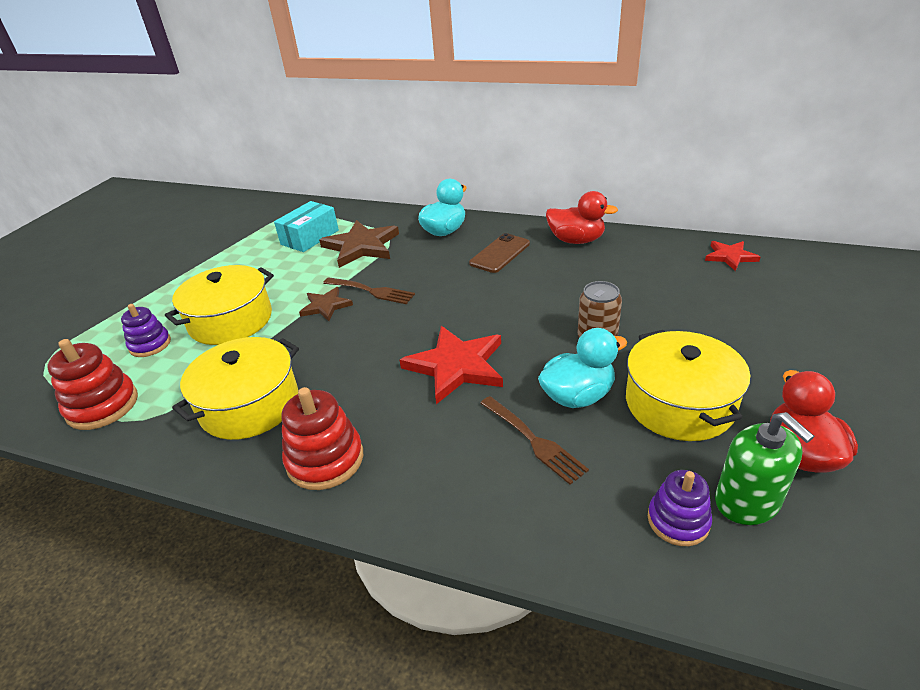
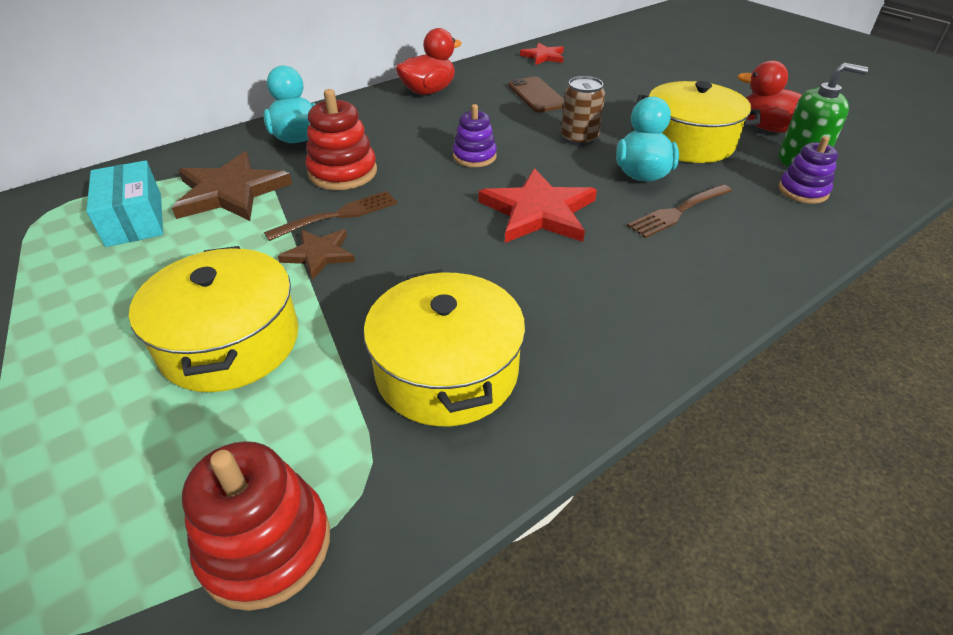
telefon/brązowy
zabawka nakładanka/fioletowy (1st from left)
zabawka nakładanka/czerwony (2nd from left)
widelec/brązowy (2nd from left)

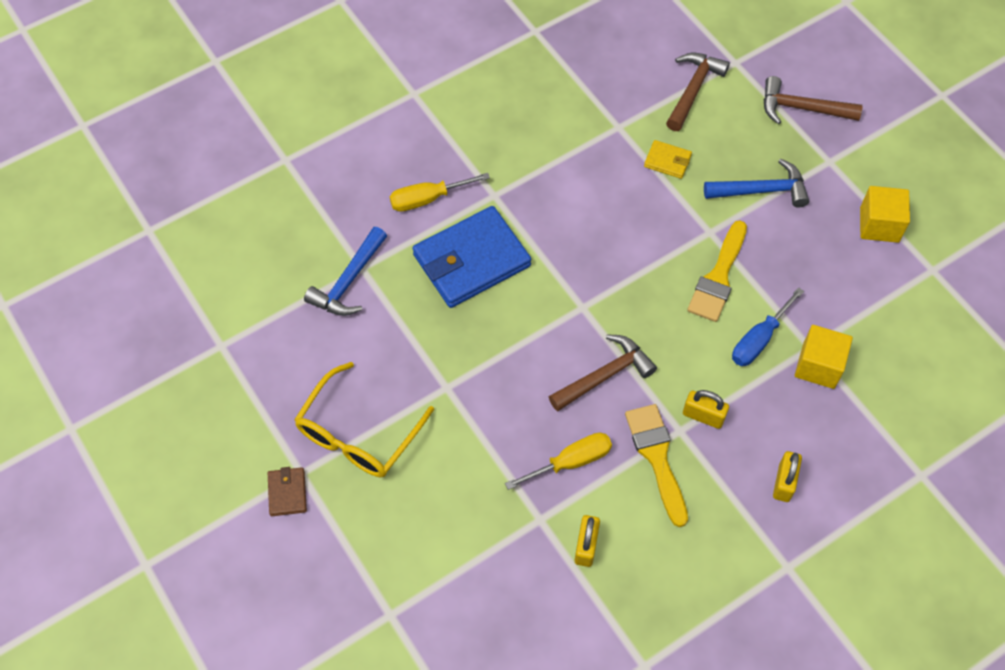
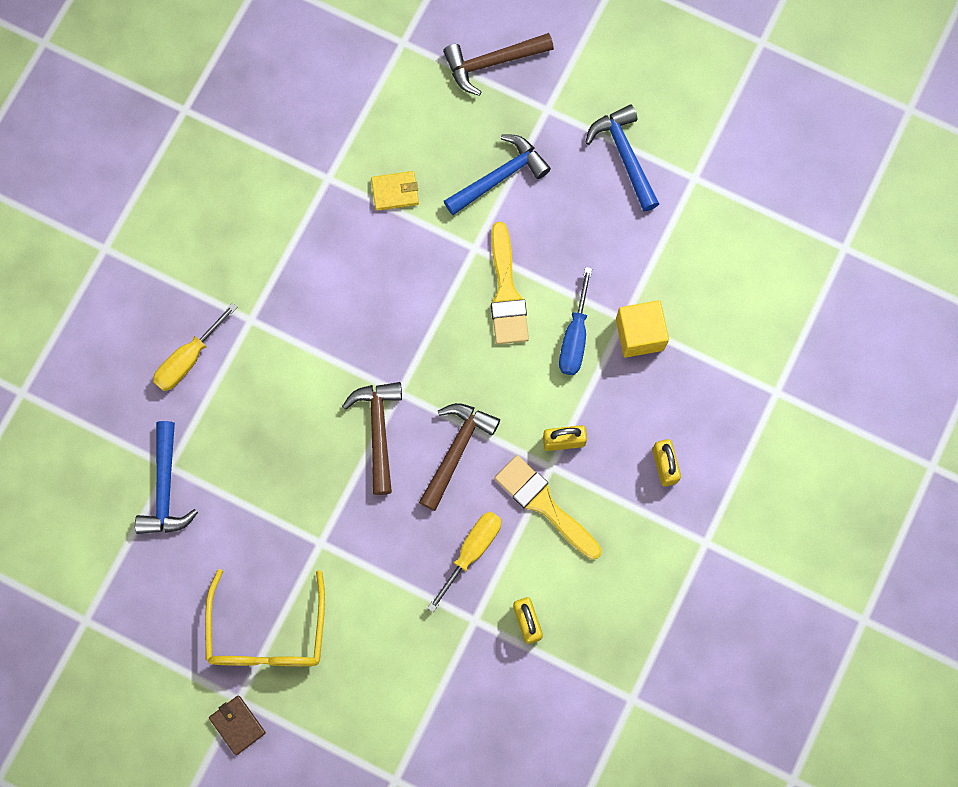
młotek/brązowy (1st from left)
młotek/niebieski (3rd from left)
portfel/niebieski

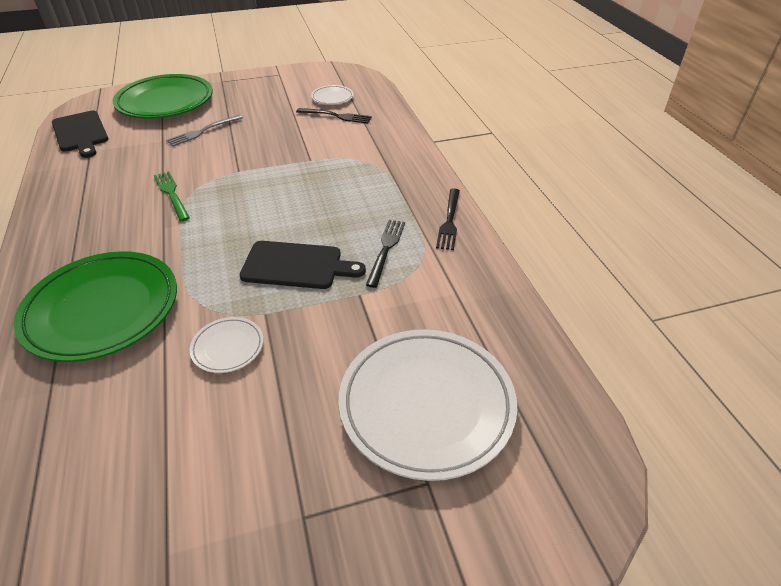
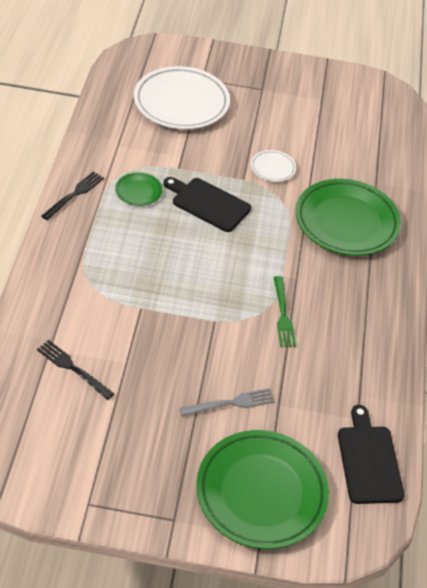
talerz/biały (2nd from left in the first image)
talerz/zielony (1st from left)

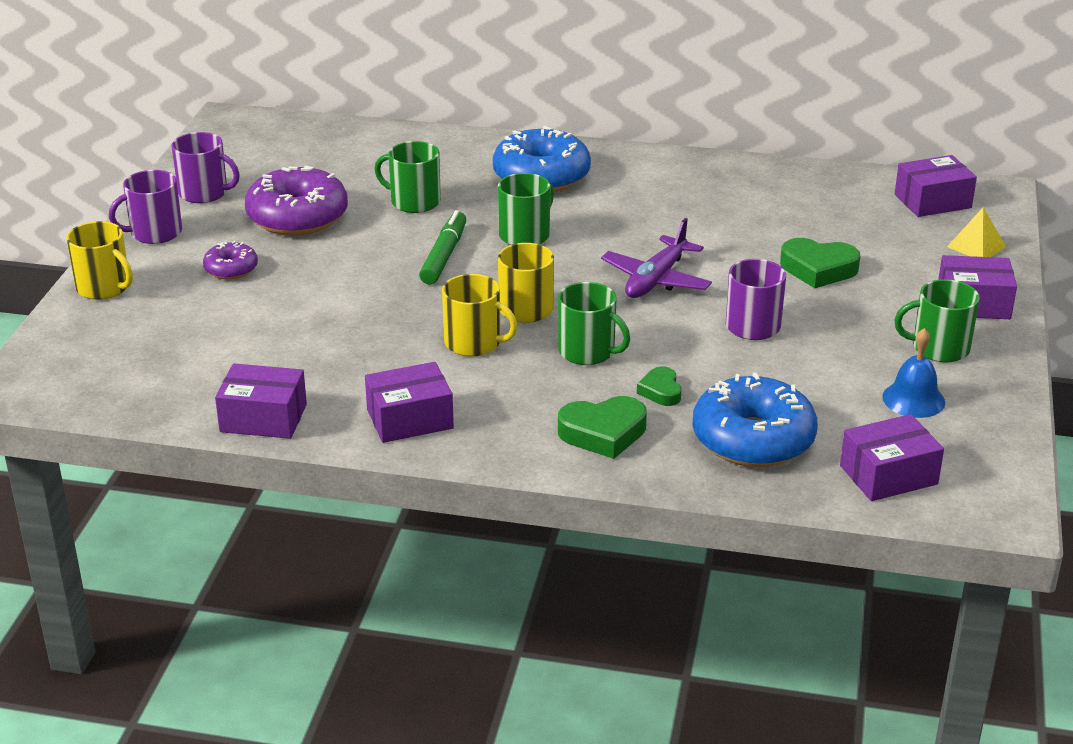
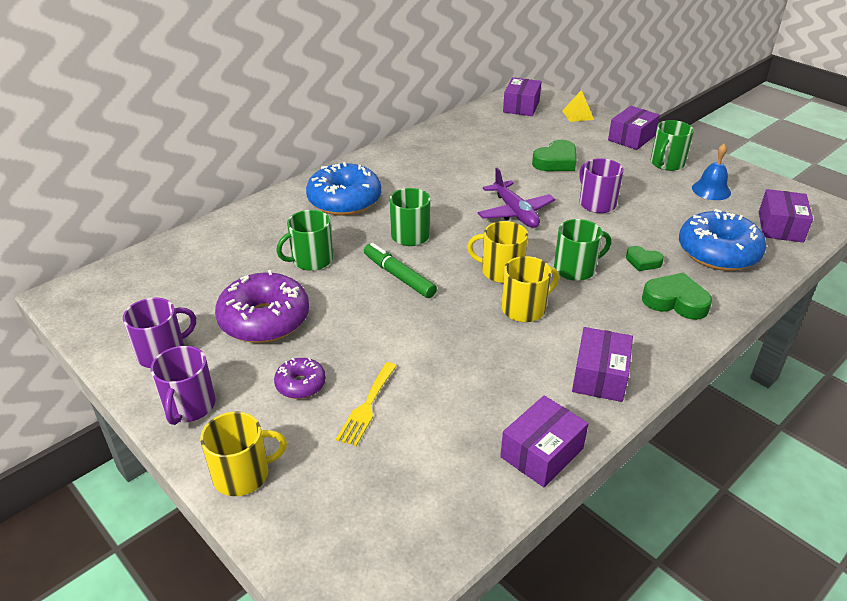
serce/zielony (3rd from left)
widelec/żółty

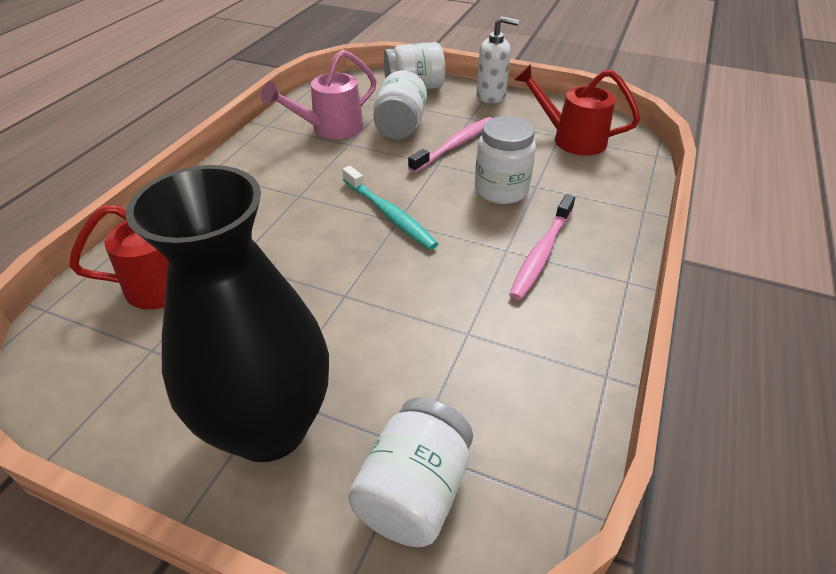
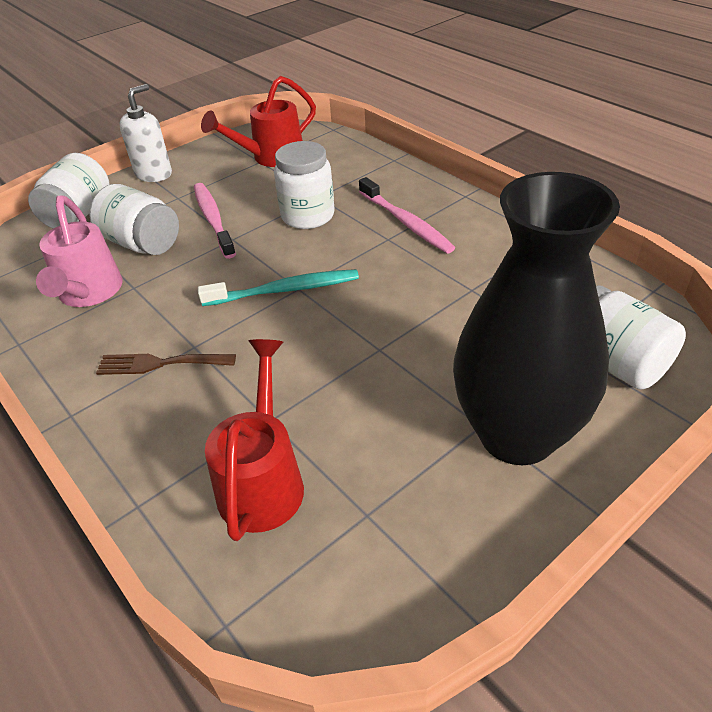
widelec/brązowy

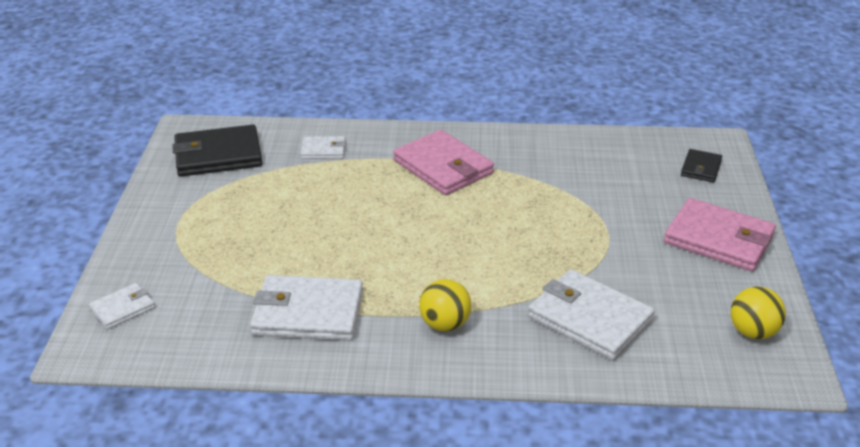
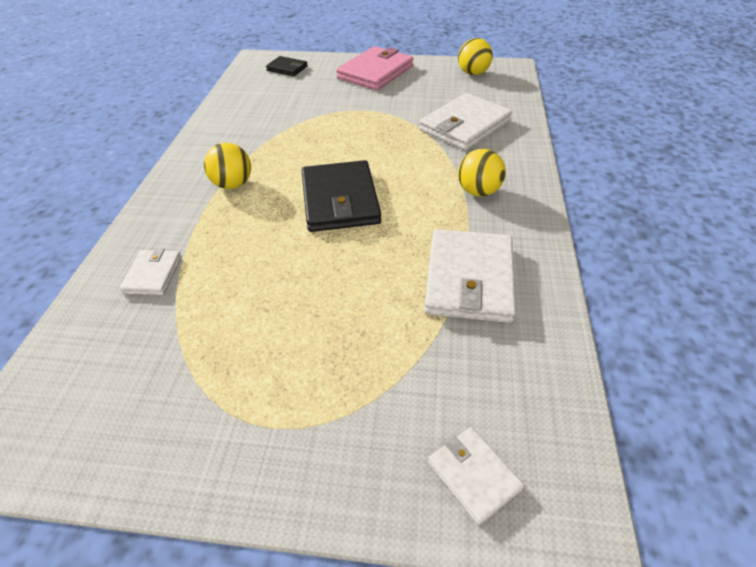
portfel/czarny (2nd from left)
piłka/żółty (1st from left)

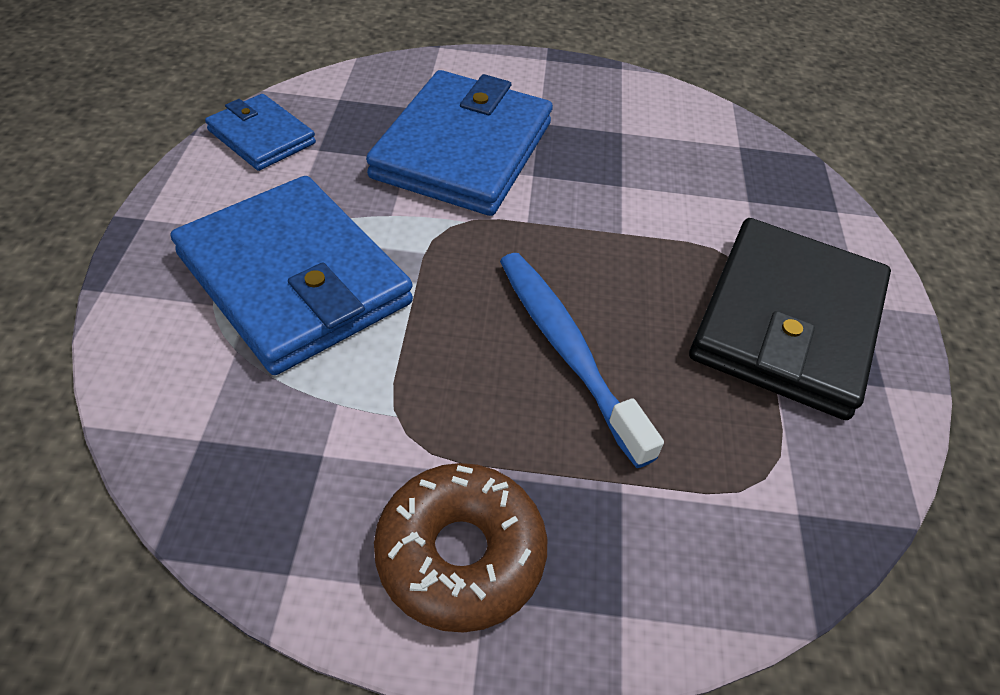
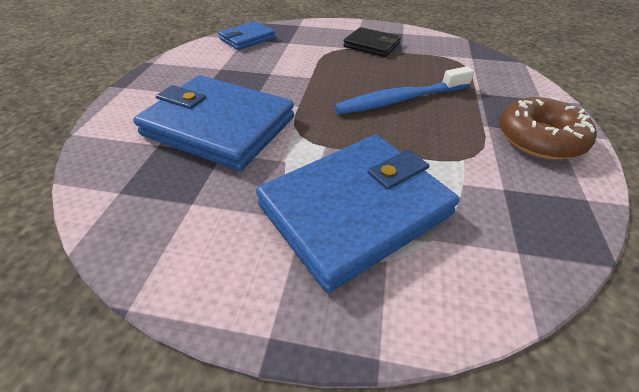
portfel/niebieski (2nd from left)
portfel/czarny

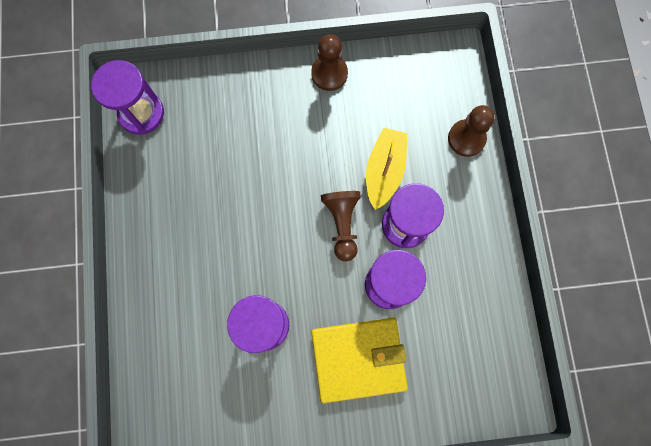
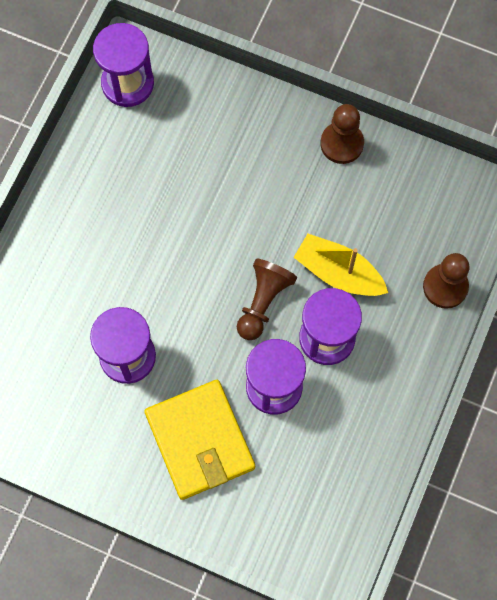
łódka/żółty
portfel/żółty

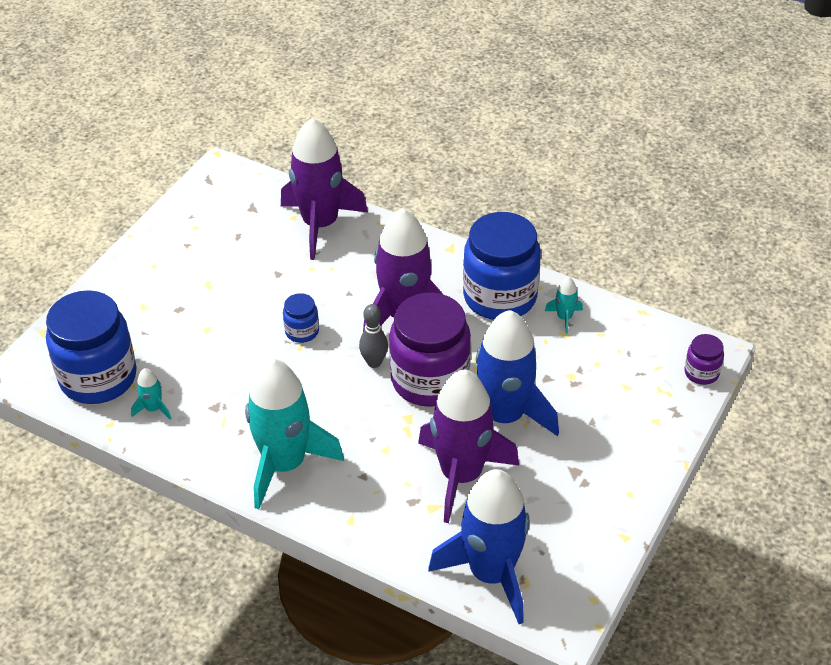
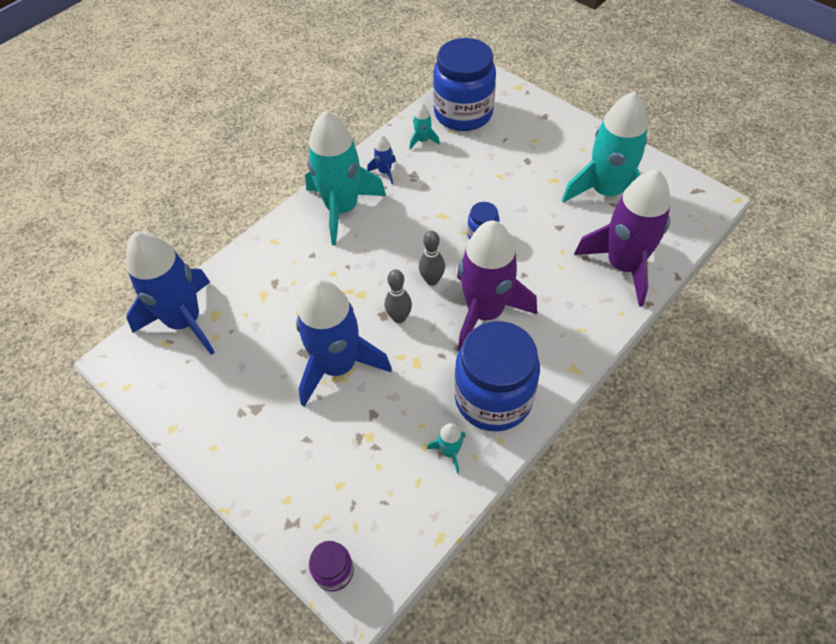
kręgiel/szary (1st from left)
rakieta/fioletowy (3rd from left in the first image)
rakieta/turkusowy (4th from left)
rakieta/niebieski (3rd from left)

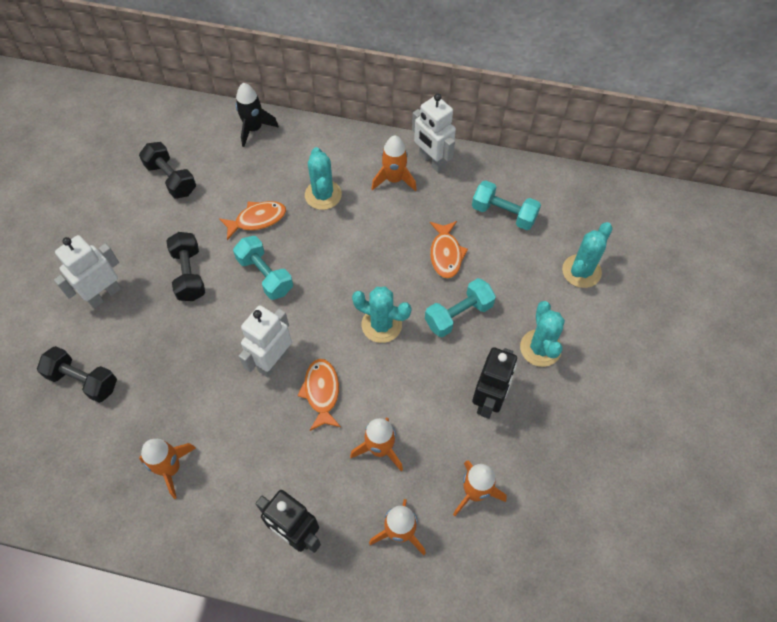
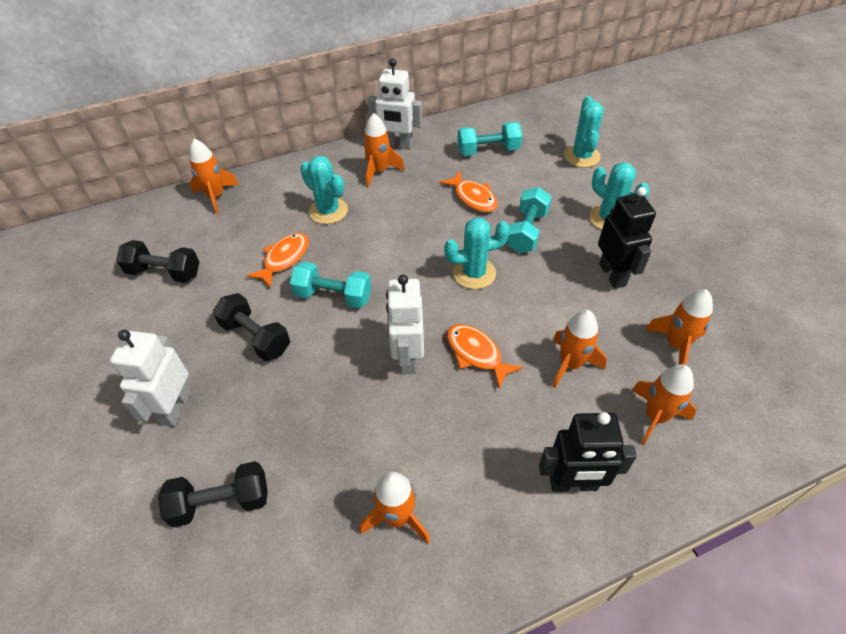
rakieta/pomarańczowy (1st from left)

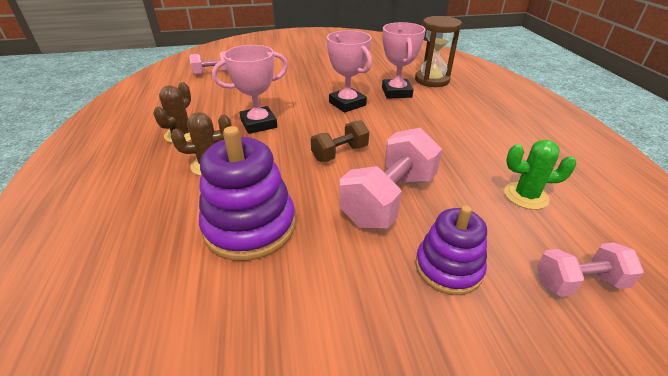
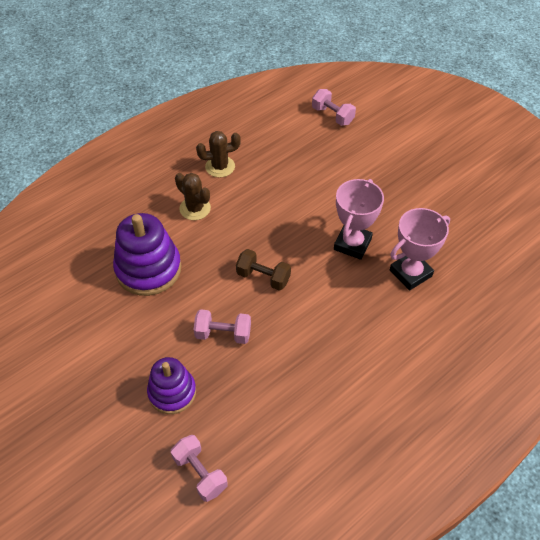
klepsydra/brązowy
puchar/różowy (1st from left in the first image)
hantel/różowy (2nd from left)
kaktus/zielony

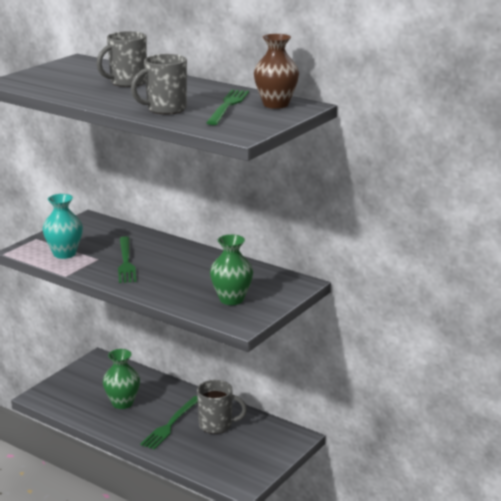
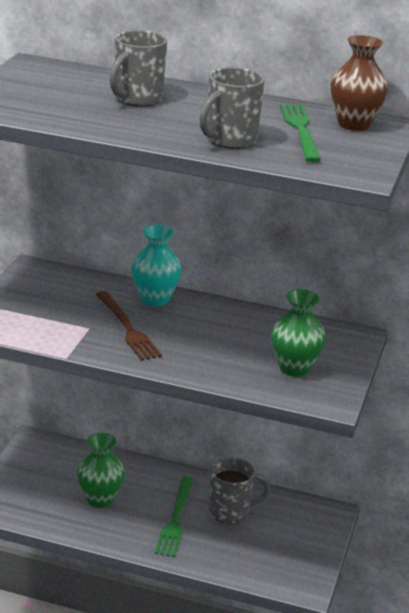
wazon/turkusowy
widelec/brązowy

